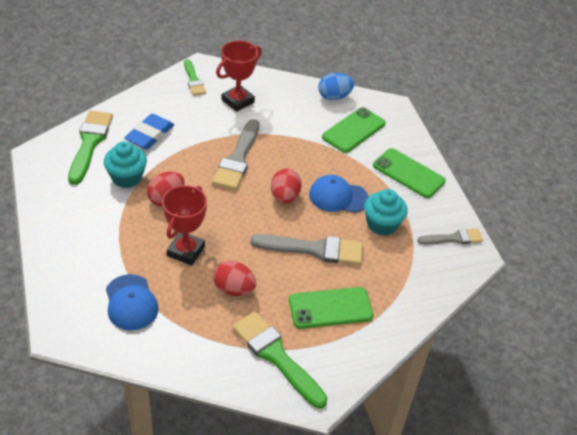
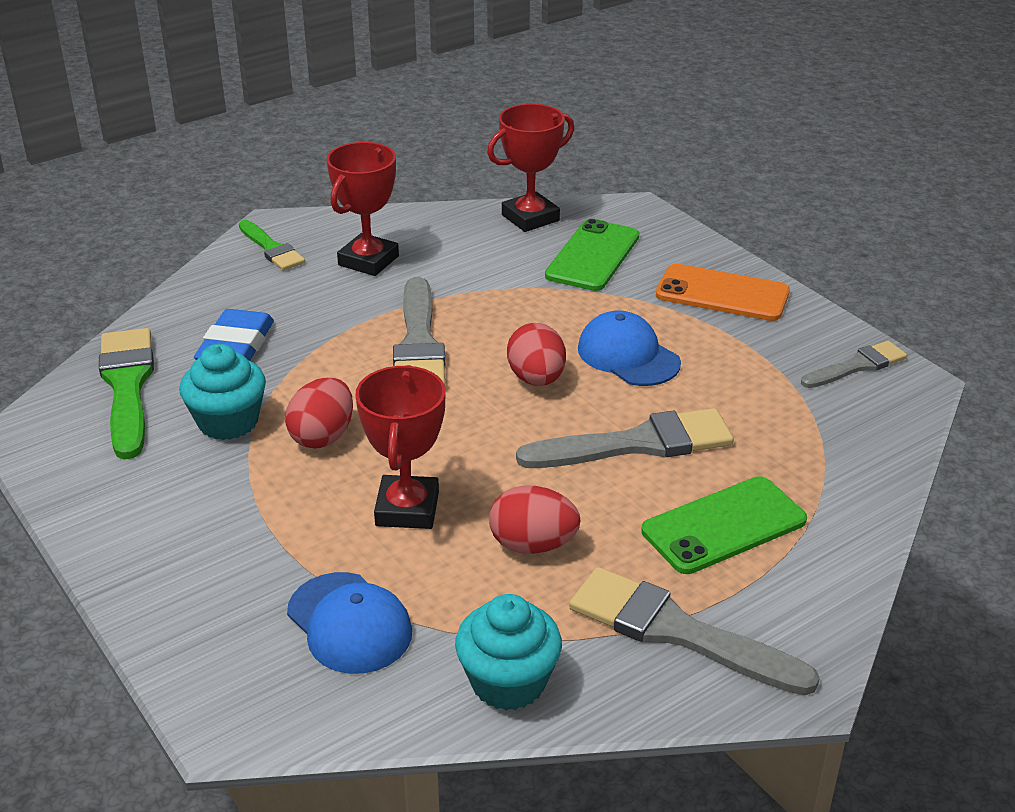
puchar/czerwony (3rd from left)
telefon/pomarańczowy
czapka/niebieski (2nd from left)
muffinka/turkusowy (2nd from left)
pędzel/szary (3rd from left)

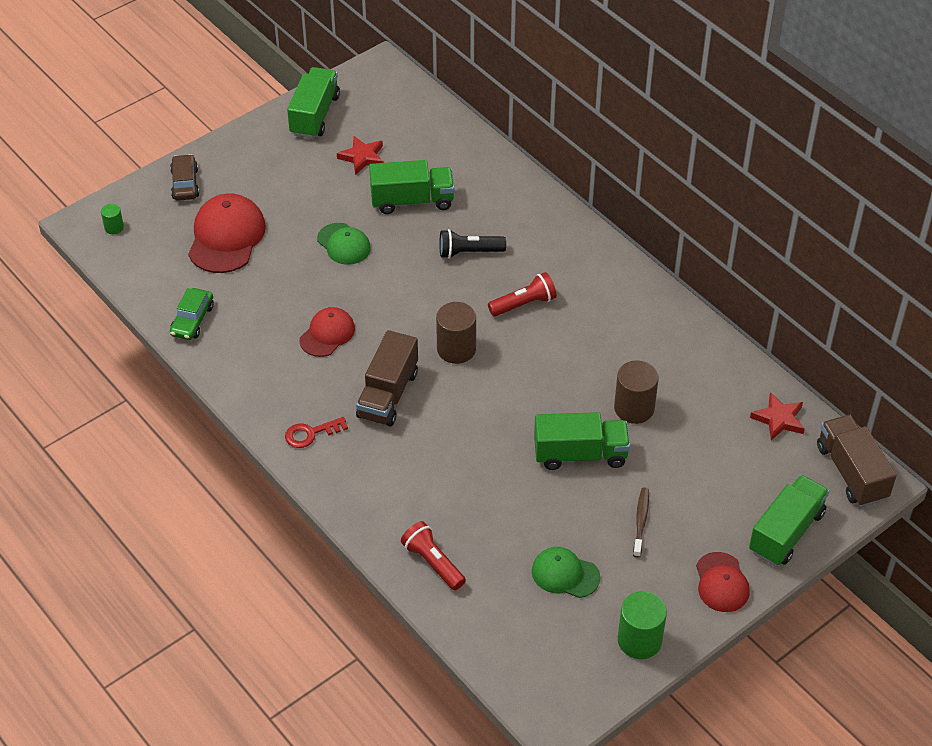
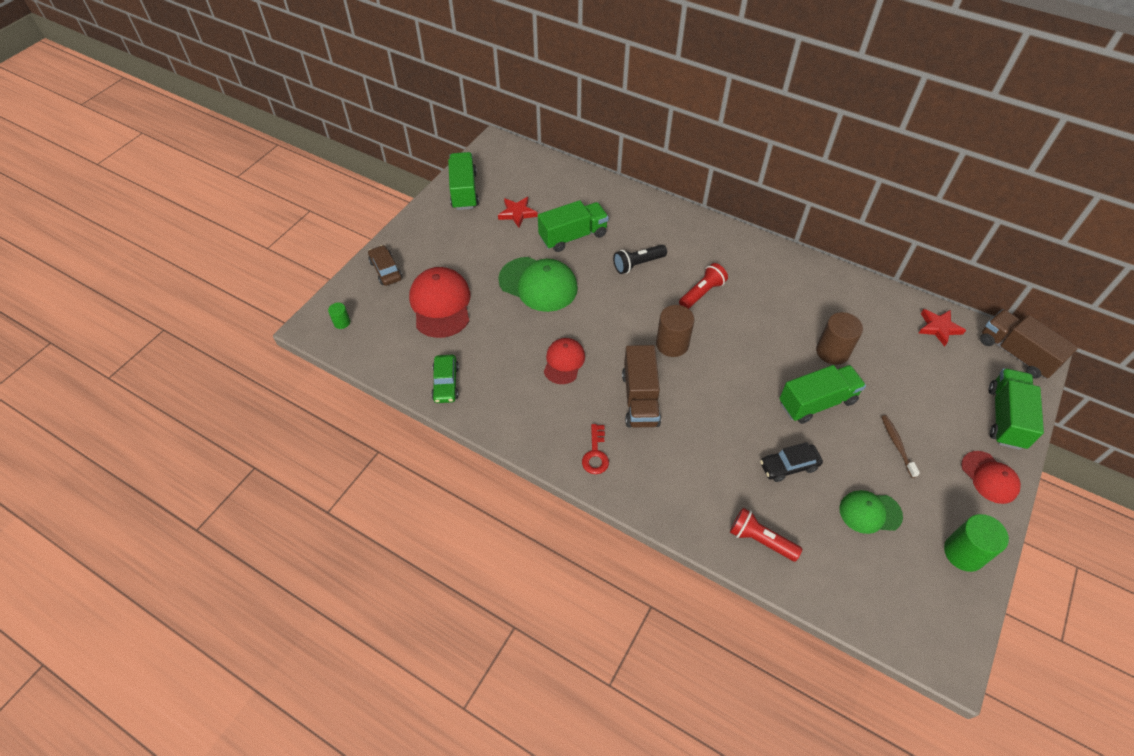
czapka/zielony (1st from left)
klucz/czerwony
samochód/czarny

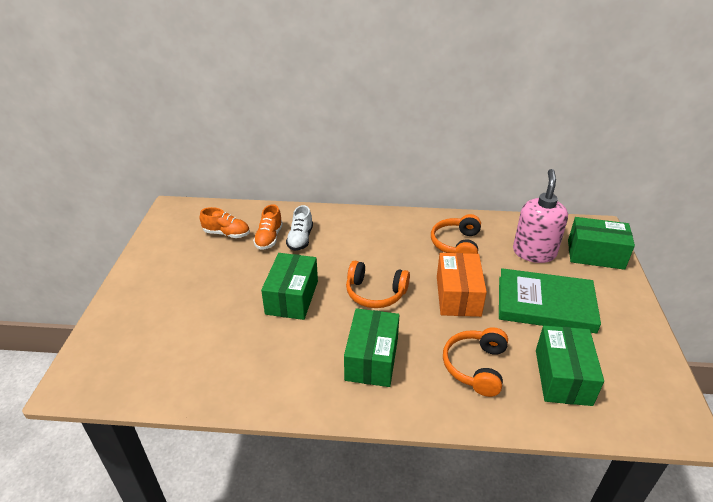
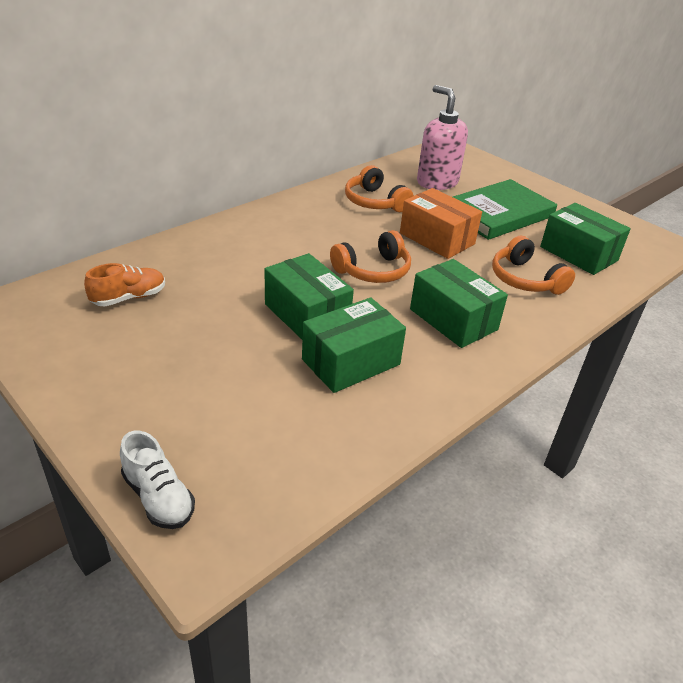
but/pomarańczowy (2nd from left in the first image)
but/biały
pudełko/zielony (2nd from left)

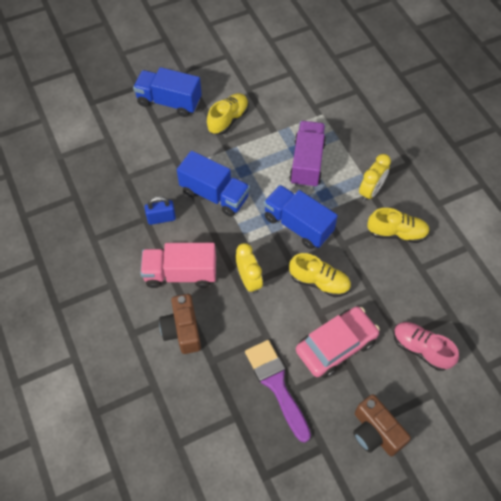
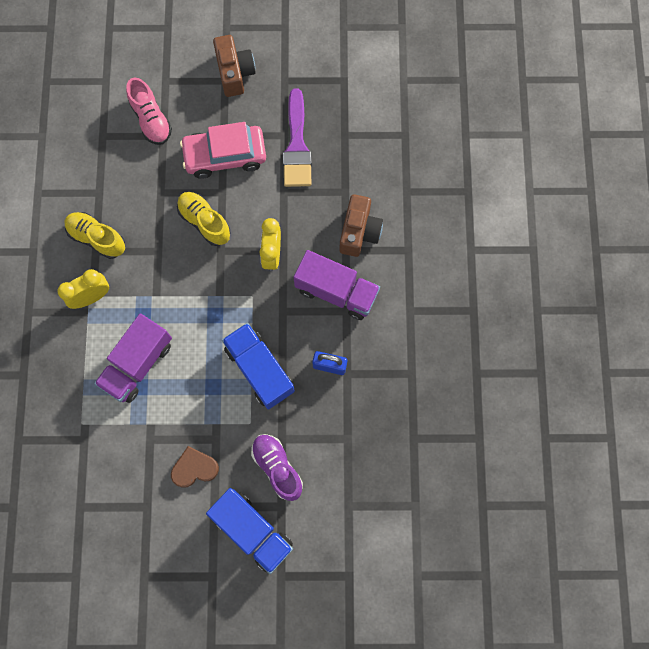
serce/brązowy
ciężarówka/niebieski (3rd from left in the first image)
ciężarówka/fioletowy (2nd from left)
but/fioletowy

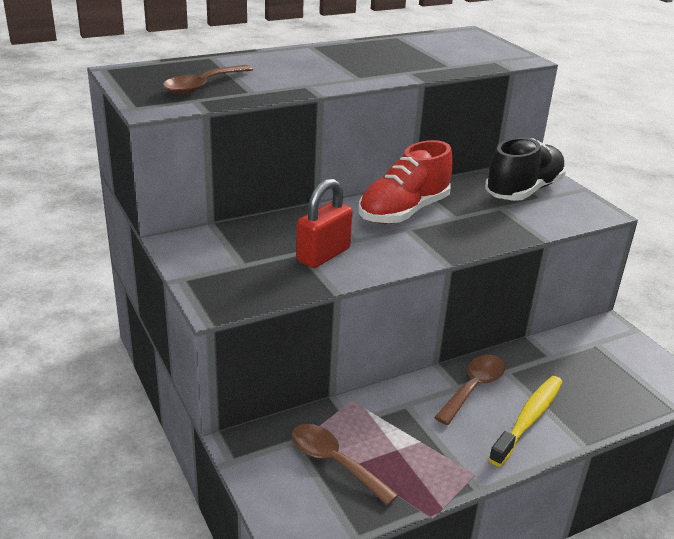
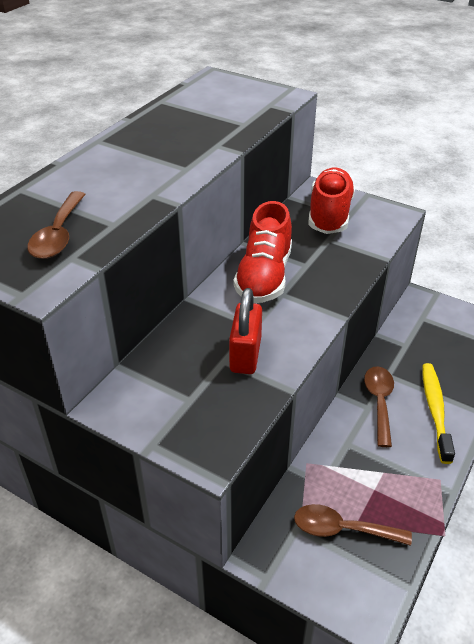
but/czerwony (2nd from left)

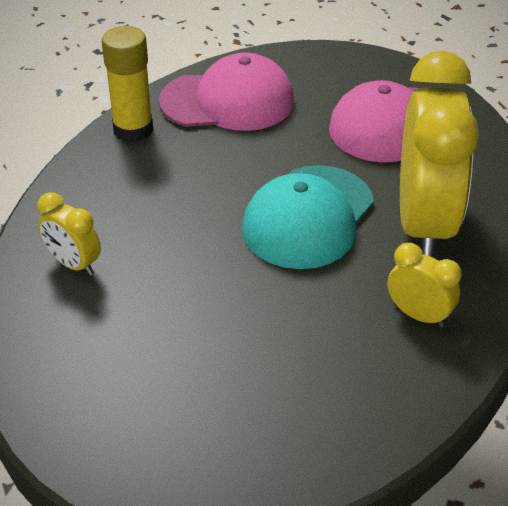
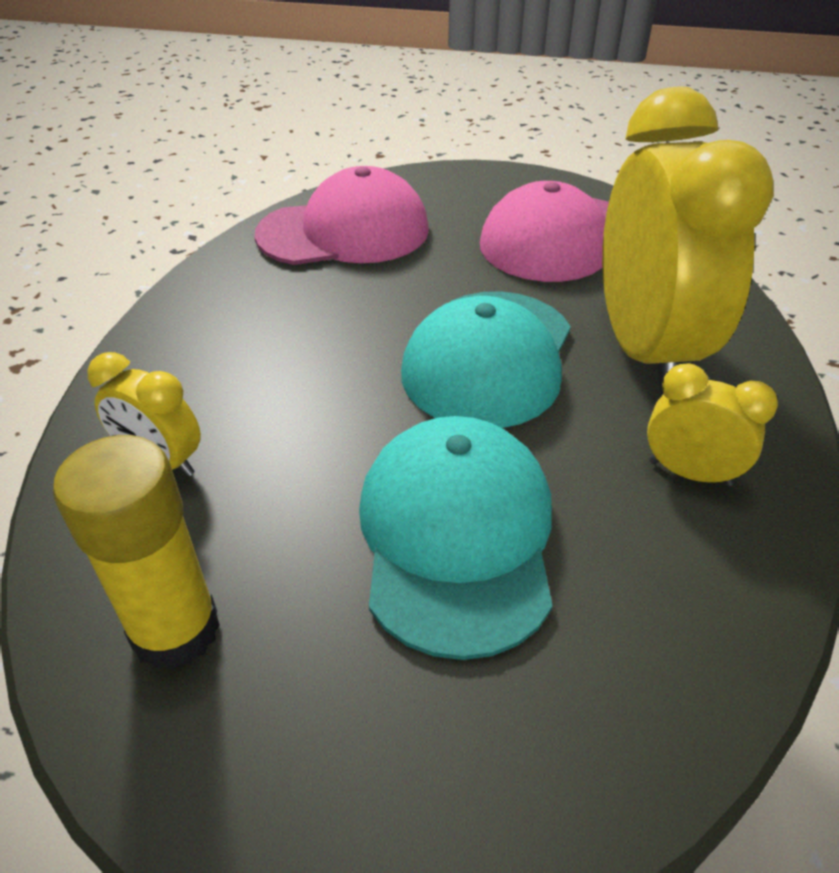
klej w sztyfcie/żółty
czapka/turkusowy (1st from left)

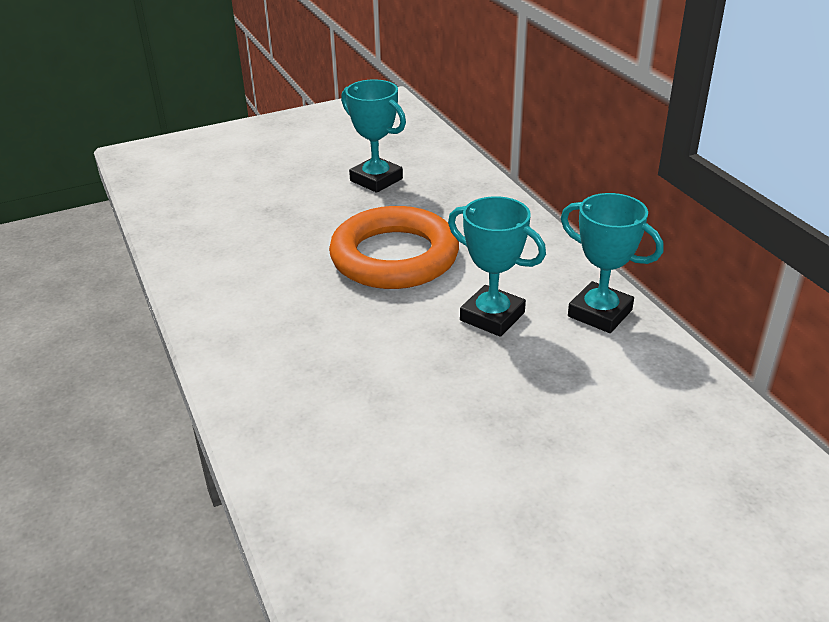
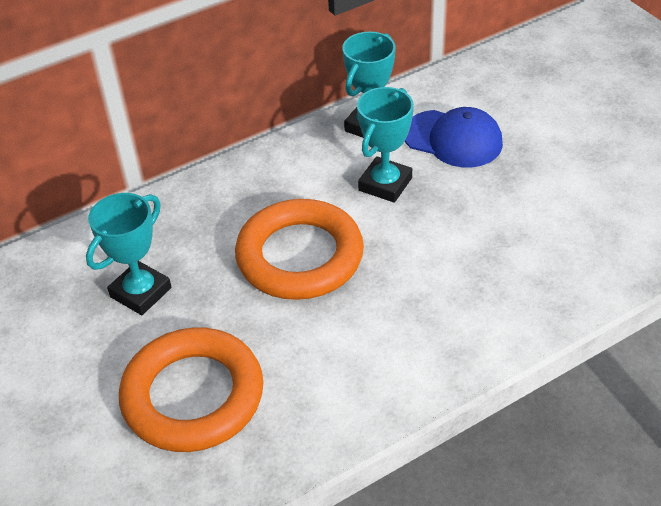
czapka/niebieski
pierścień/pomarańczowy (1st from left)

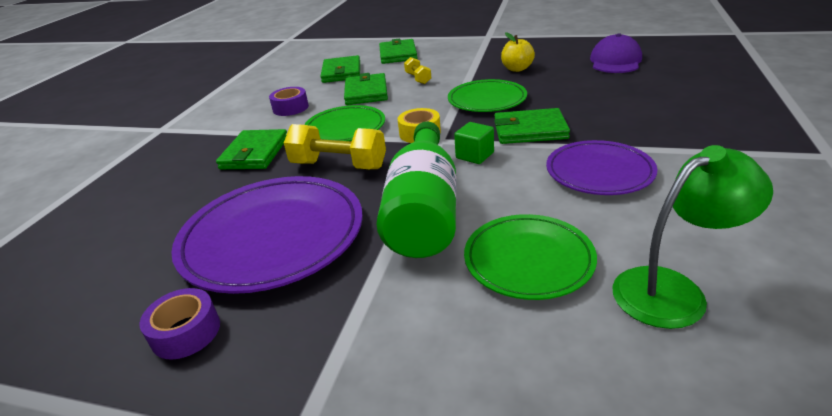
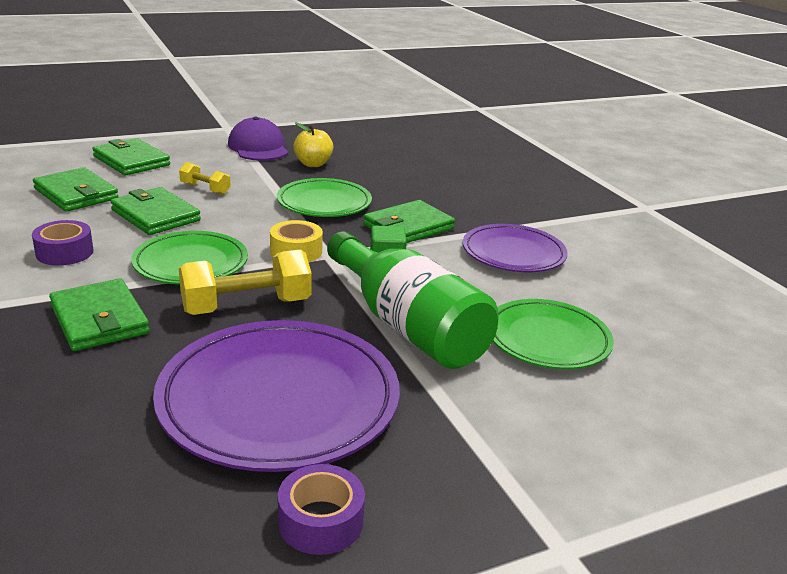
czapka/fioletowy
lampka/zielony

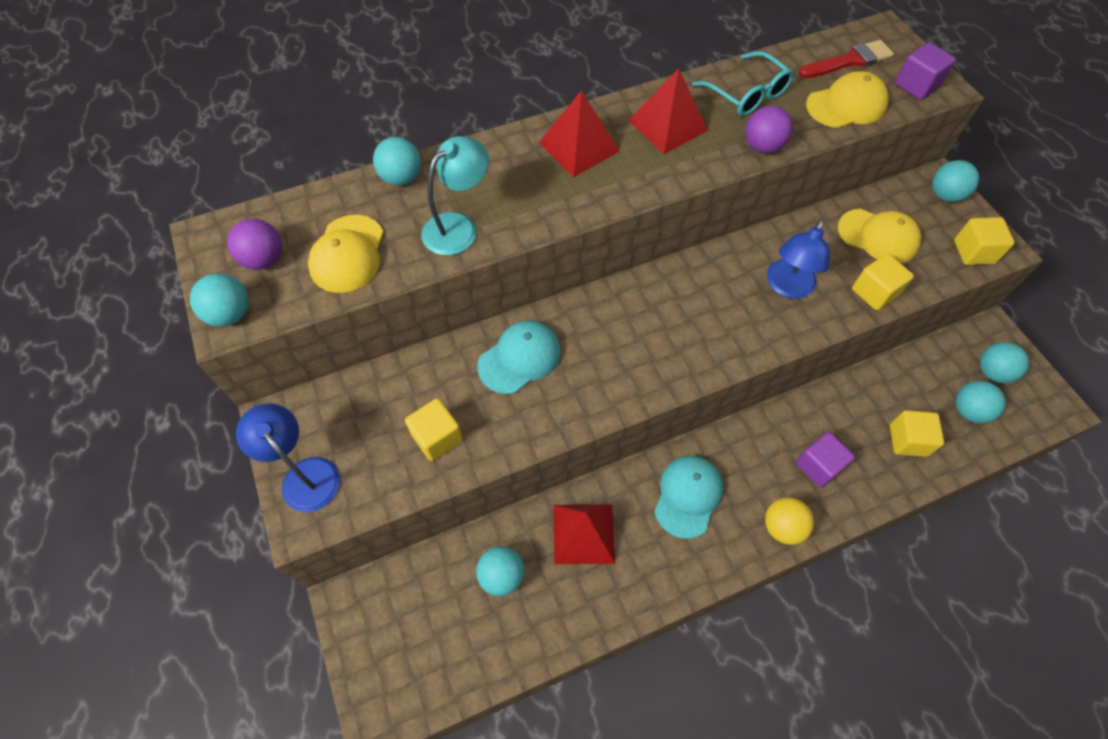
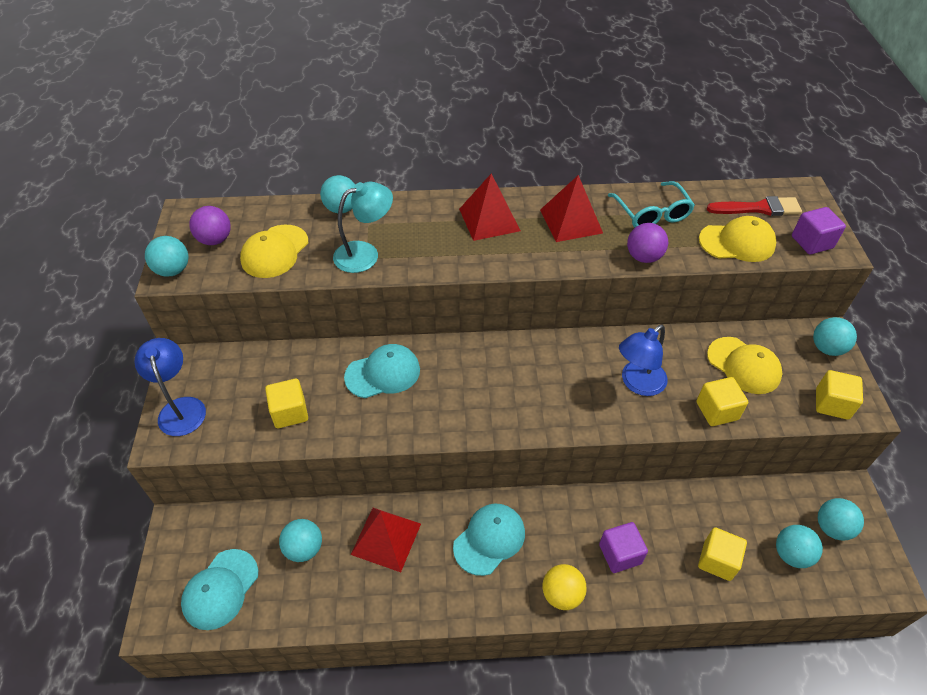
czapka/turkusowy (1st from left)

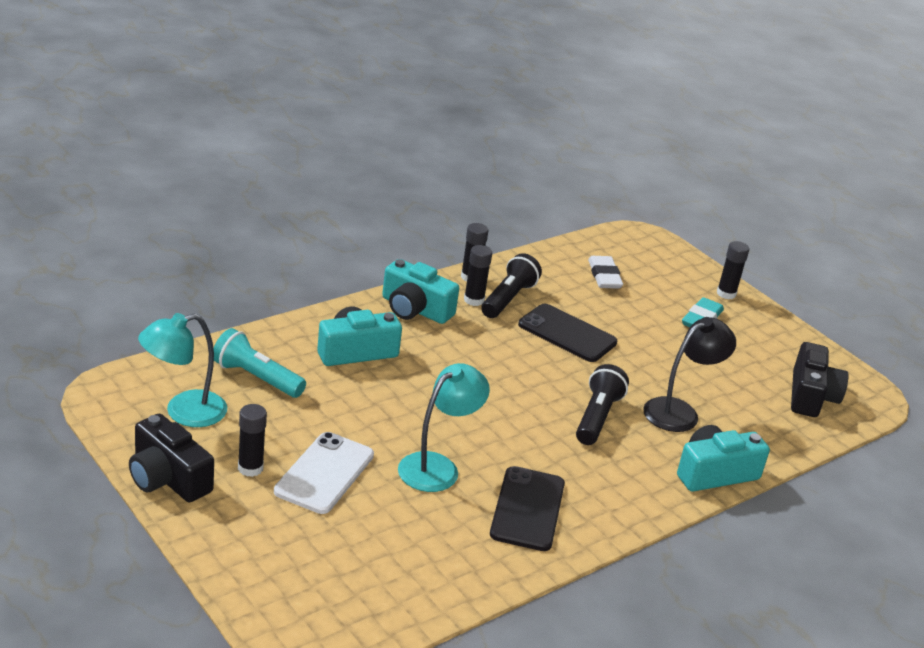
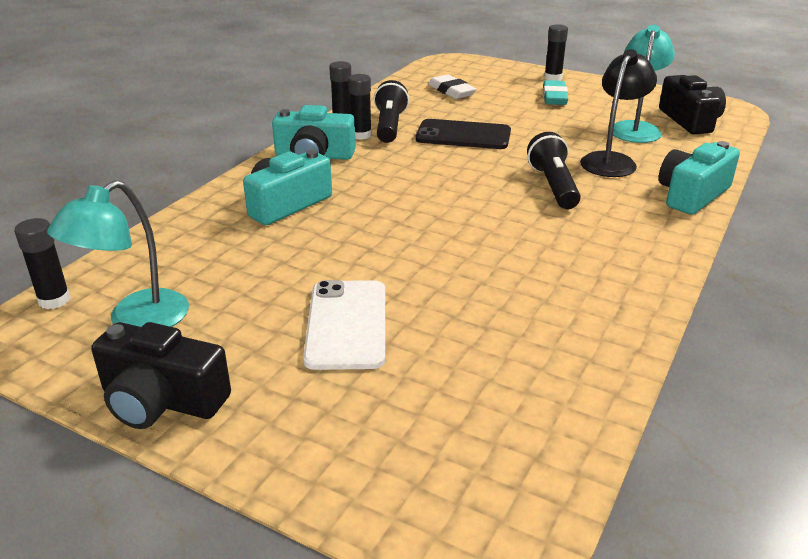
latarka/turkusowy
lampka/turkusowy (2nd from left)
klej w sztyfcie/czarny (1st from left)
telefon/czarny (1st from left in the first image)

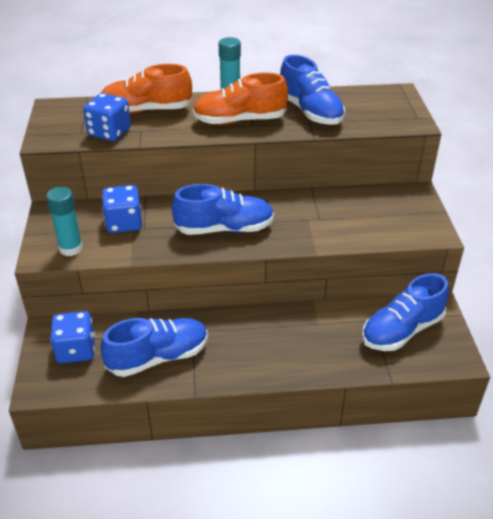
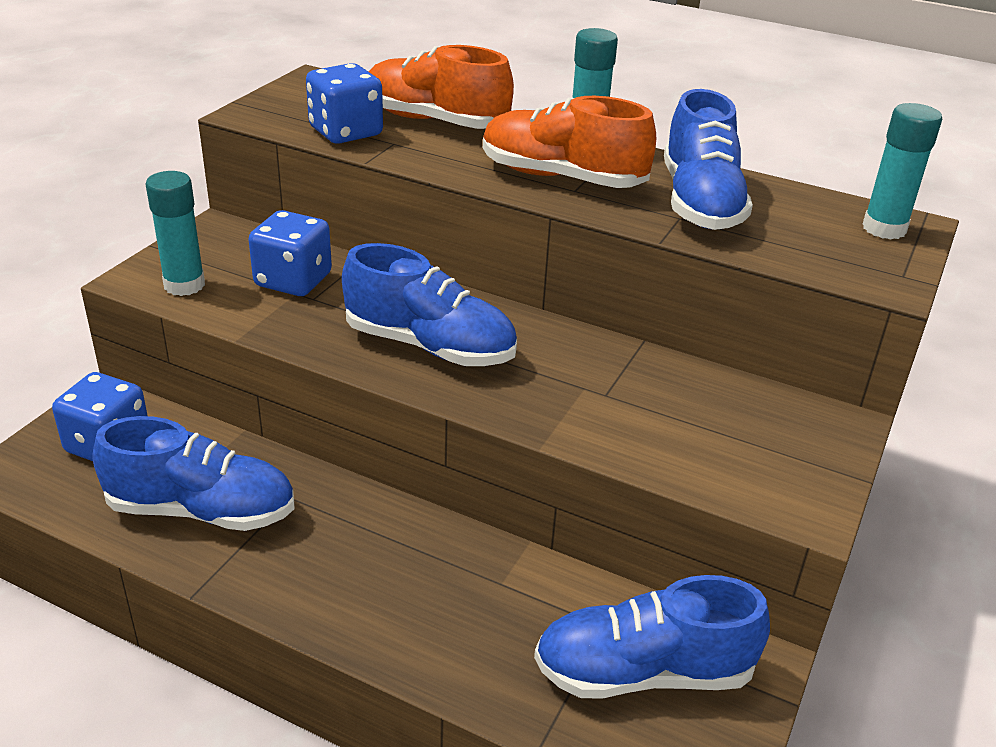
klej w sztyfcie/turkusowy (3rd from left)

